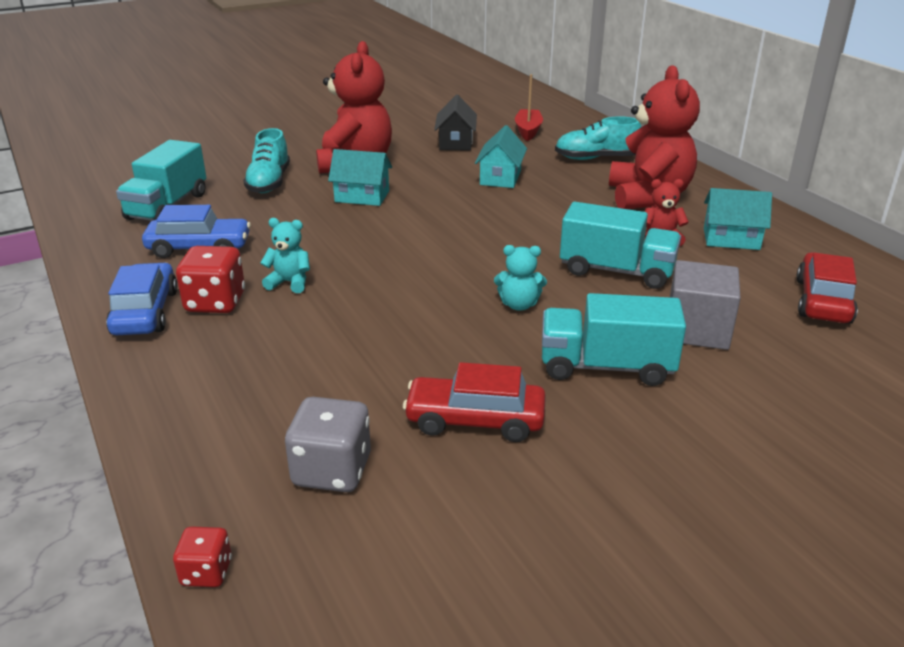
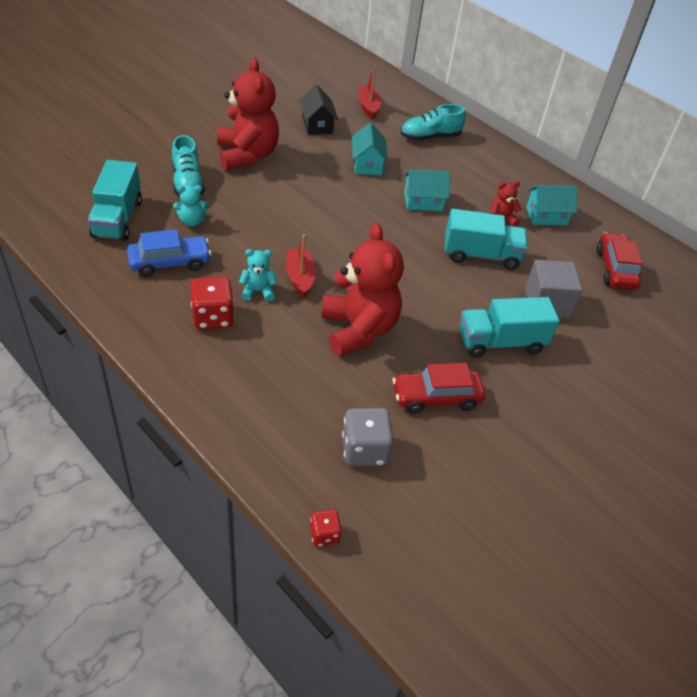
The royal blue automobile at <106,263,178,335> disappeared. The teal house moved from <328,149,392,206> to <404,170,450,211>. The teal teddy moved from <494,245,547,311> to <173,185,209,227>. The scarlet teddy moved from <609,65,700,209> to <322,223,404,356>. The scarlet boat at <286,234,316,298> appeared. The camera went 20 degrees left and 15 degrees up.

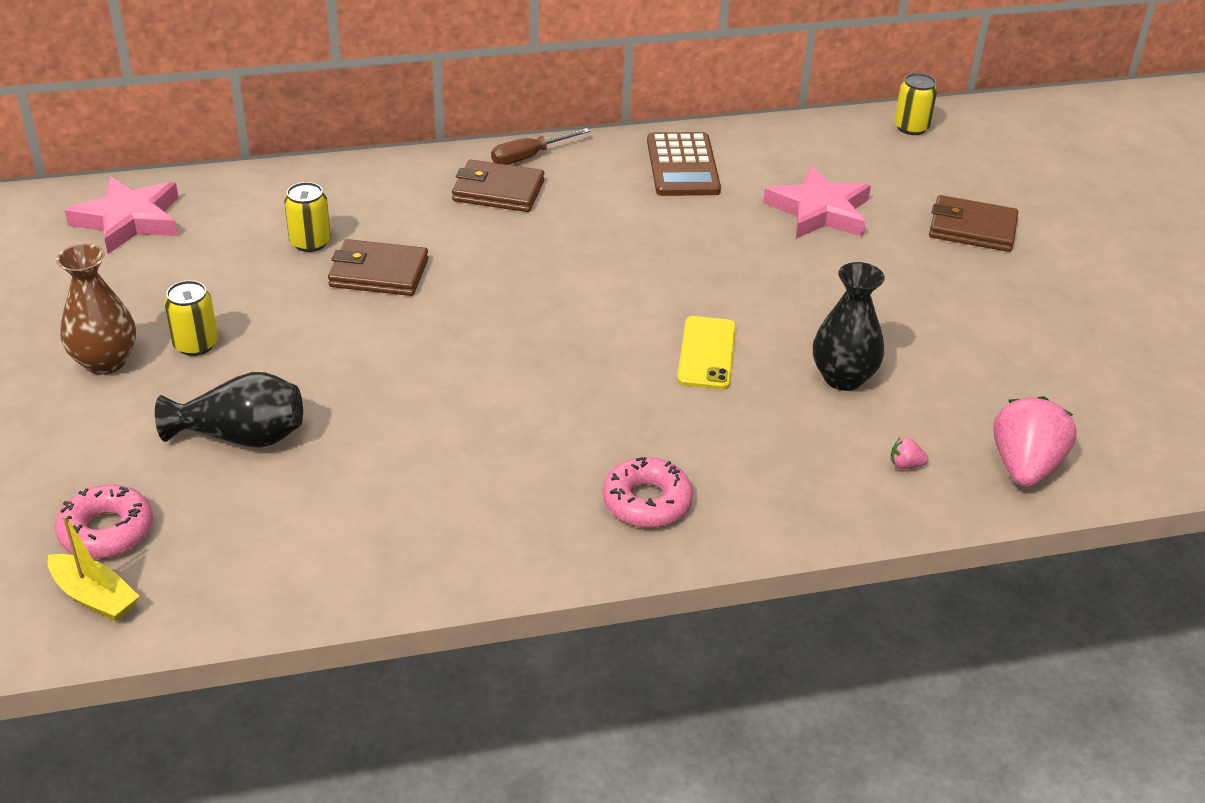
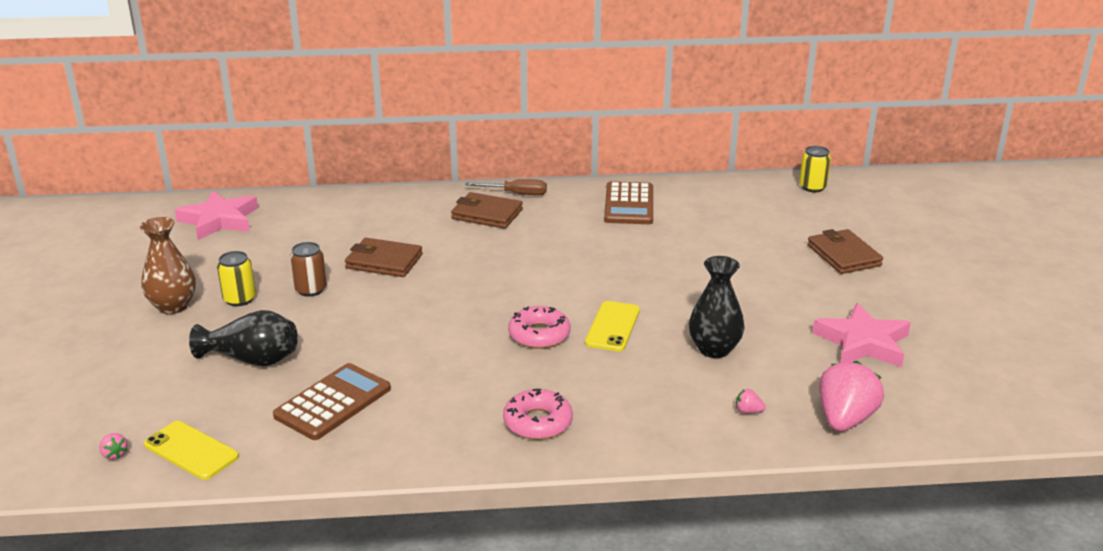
The bright yellow boat at <48,515,140,622> was replaced by the rose-pink berry at <99,433,128,460>. The rose-pink glazed donut moved from <55,485,153,559> to <508,306,571,349>. The bright yellow tin at <284,182,331,252> disappeared. The brown hand screwdriver at <491,128,590,165> turned 150 degrees counterclockwise. The rose-pink five-pointed star moved from <763,166,871,238> to <813,303,911,367>. The brown card wallet at <929,195,1018,252> turned 45 degrees clockwise. The bright yellow mobile phone at <144,421,239,480> appeared. The brown pocket calculator at <273,363,391,440> appeared. The brown tin at <290,242,327,297> appeared. The camera went 10 degrees right and 10 degrees down.

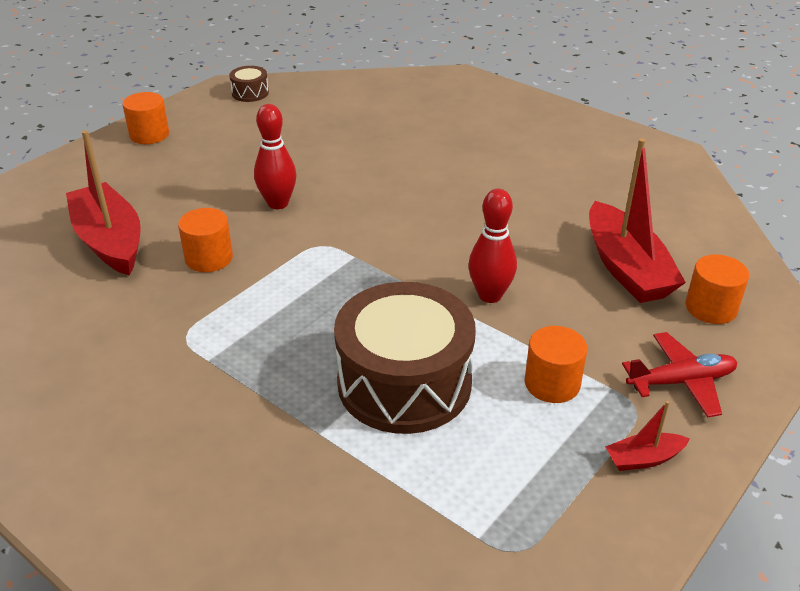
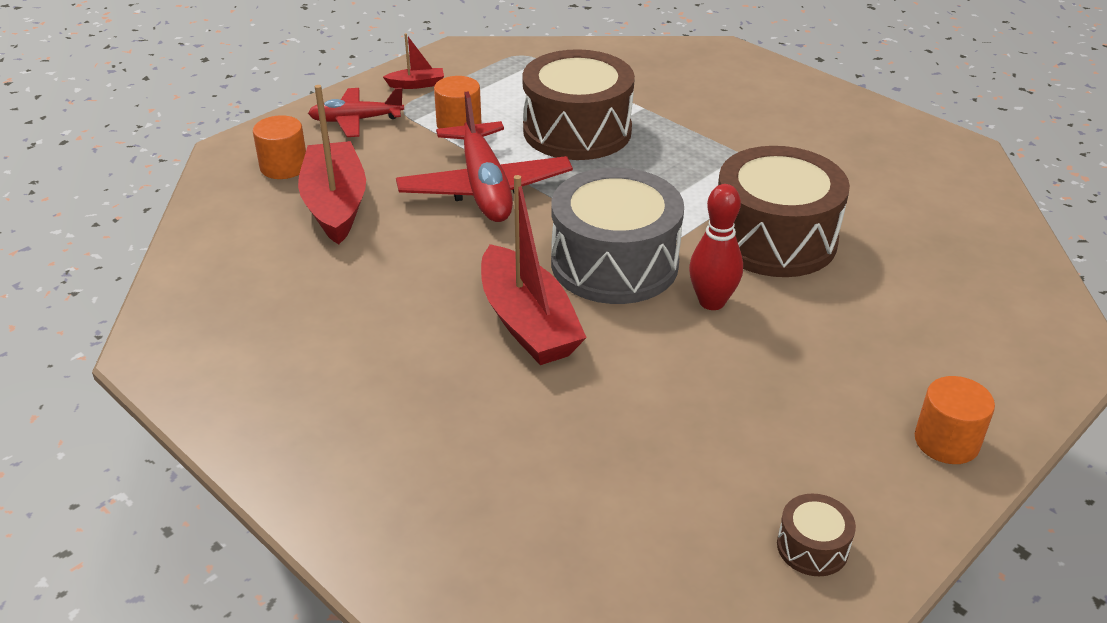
The scarlet boat moved from <66,130,141,276> to <481,175,587,365>. The orange solid cylinder at <178,208,233,272> was replaced by the brown drum at <718,146,850,277>. The scarlet bowling pin at <468,189,517,303> was replaced by the scarlet plane at <396,91,573,222>. The gray drum at <551,167,684,304> appeared. The camera went 175 degrees left and 0 degrees up.

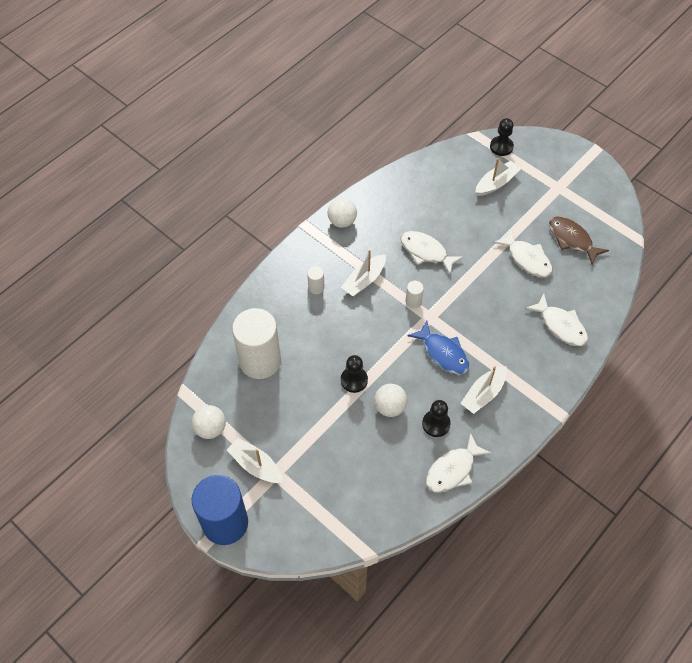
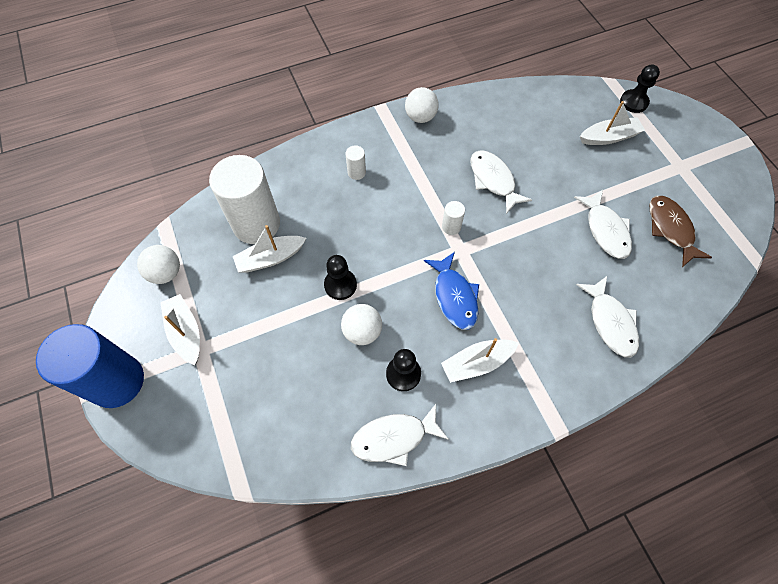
The snow-white boat moved from <341,250,386,296> to <233,225,306,273>. The camera went 25 degrees right and 5 degrees up.

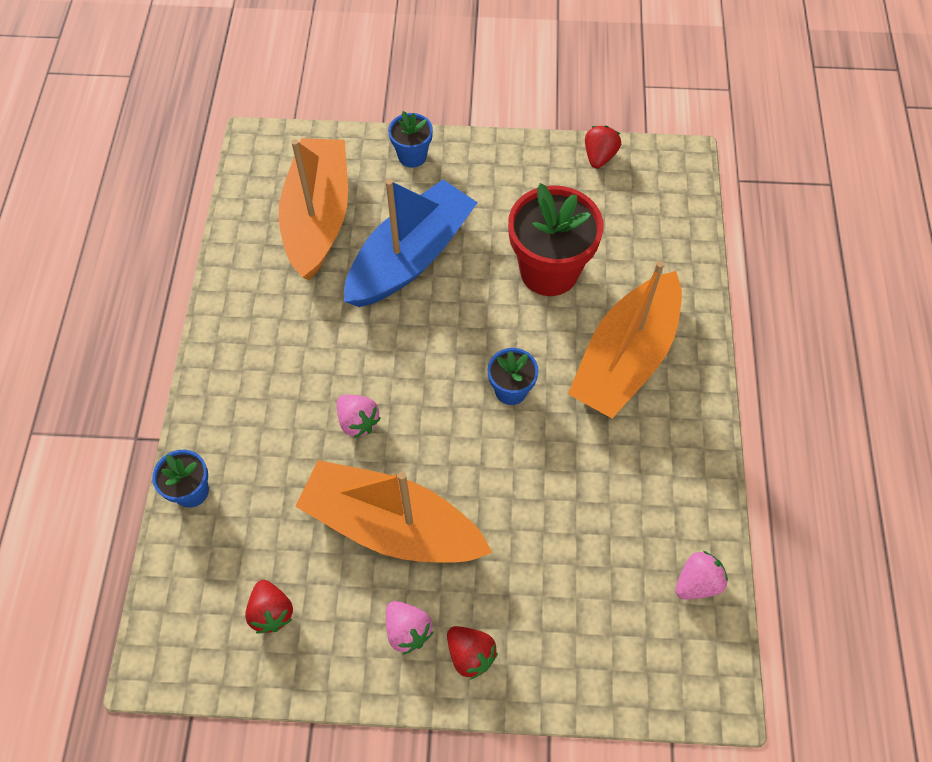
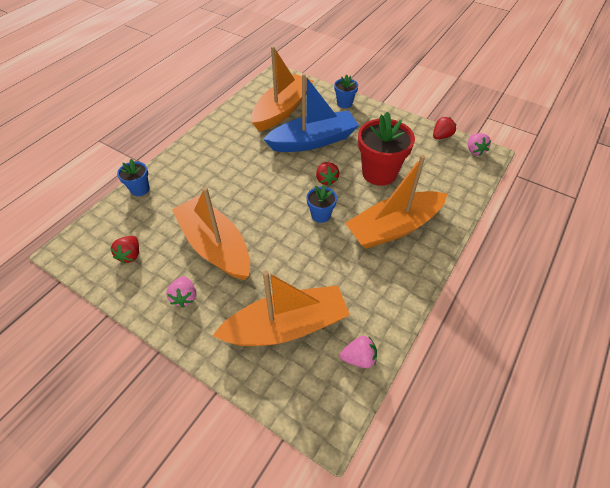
The rose-pink berry moved from <337,395,381,438> to <468,133,491,156>. The scarlet berry moved from <447,626,498,680> to <316,162,339,186>. The orange boat at <212,270,350,346> appeared. The camera went 30 degrees right and 10 degrees down.

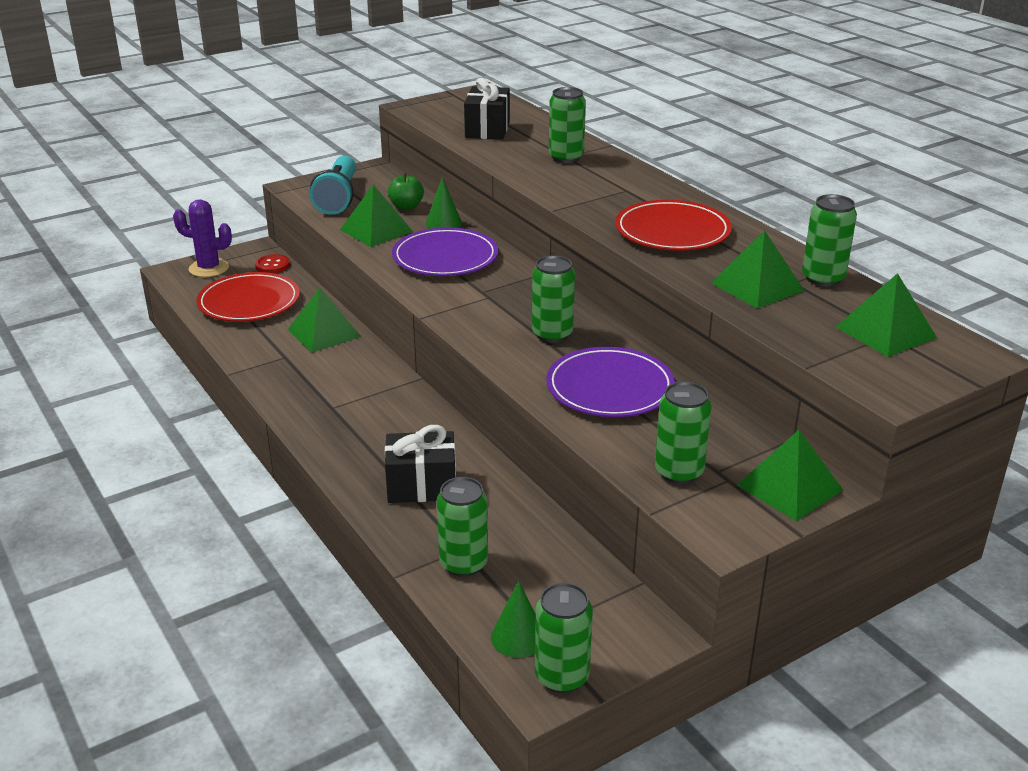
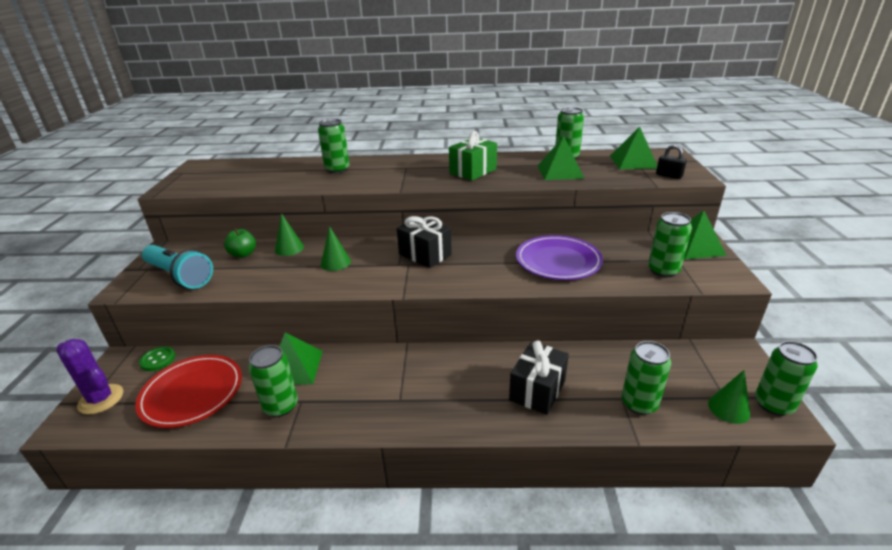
The purple cactus at <173,199,232,277> turned 75 degrees clockwise. The scarlet shirt button at <255,254,290,273> became the leaf-green shirt button at <139,346,175,371>. The leaf-green pyramid at <340,185,413,247> disappeared. The purple plate at <392,228,498,276> was replaced by the leaf-green solid cone at <321,226,351,271>. The jet-black gift moved from <464,78,510,140> to <397,216,452,268>. The leaf-green tin moved from <532,255,575,343> to <248,345,298,417>. The scarlet plate at <615,200,732,251> was replaced by the leaf-green gift at <449,131,497,181>. The jet-black padlock at <656,145,687,179> appeared. The camera went 55 degrees left and 0 degrees up.

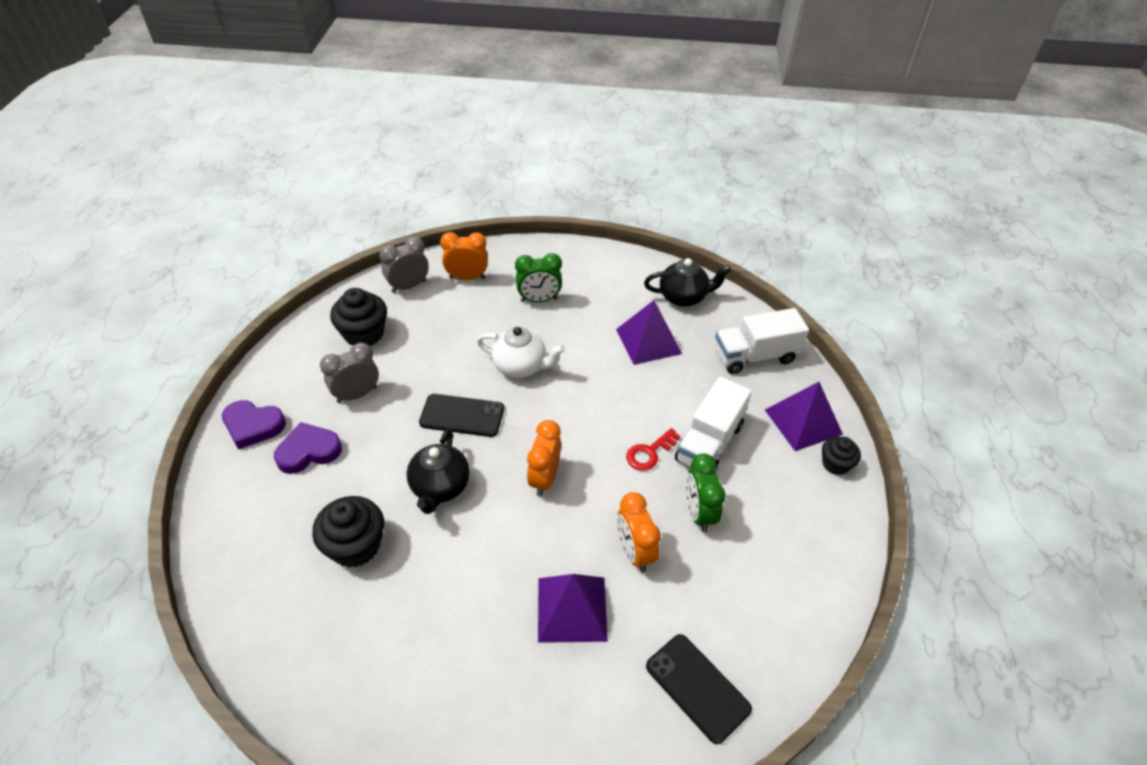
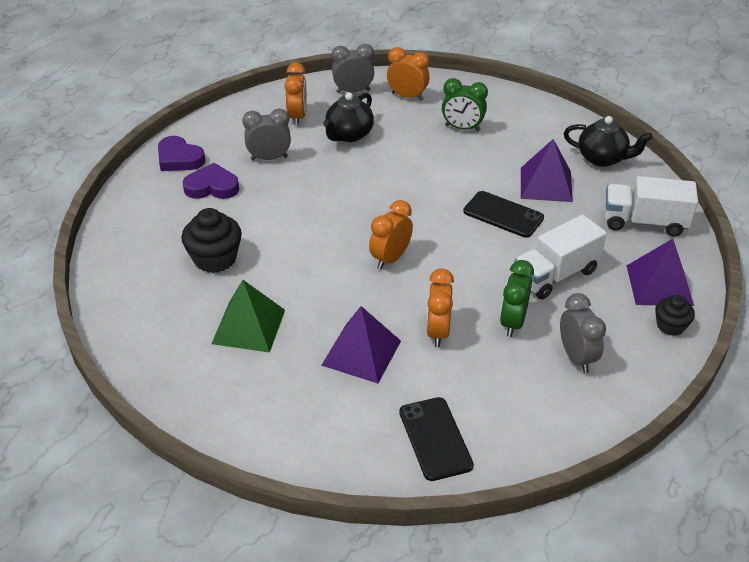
The jet-black cupcake at <330,288,387,346> was replaced by the orange clock at <285,63,307,126>. The jet-black tea pot moved from <407,428,470,514> to <323,92,374,142>. The jet-black mobile phone moved from <419,394,504,437> to <463,191,544,238>. The snow-white tea pot at <477,327,565,378> disappeared. The scarlet latchkey at <626,428,681,471> disappeared. The leaf-green pyramid at <212,280,285,353> appeared. The gray clock at <560,293,606,373> appeared. The camera went 25 degrees right and 5 degrees down.

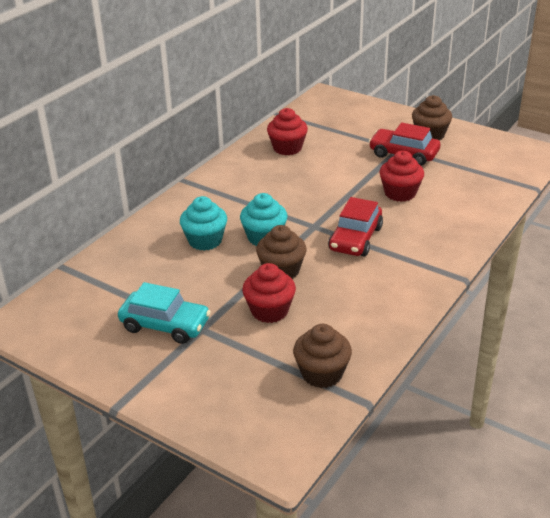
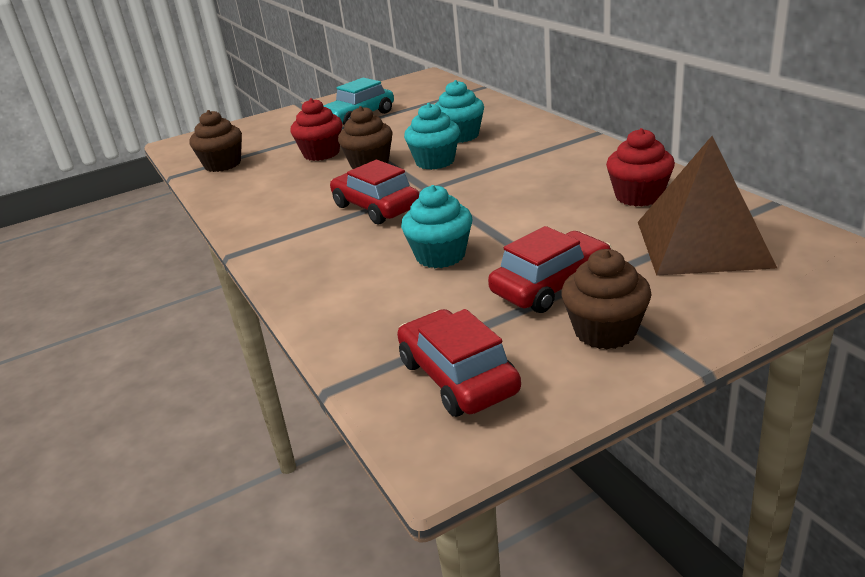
The scarlet cupcake at <379,151,424,202> became the teal cupcake at <401,185,472,268>. The scarlet automobile at <397,309,521,417> appeared. The brown pyramid at <638,136,777,276> appeared. The camera went 120 degrees right and 5 degrees down.

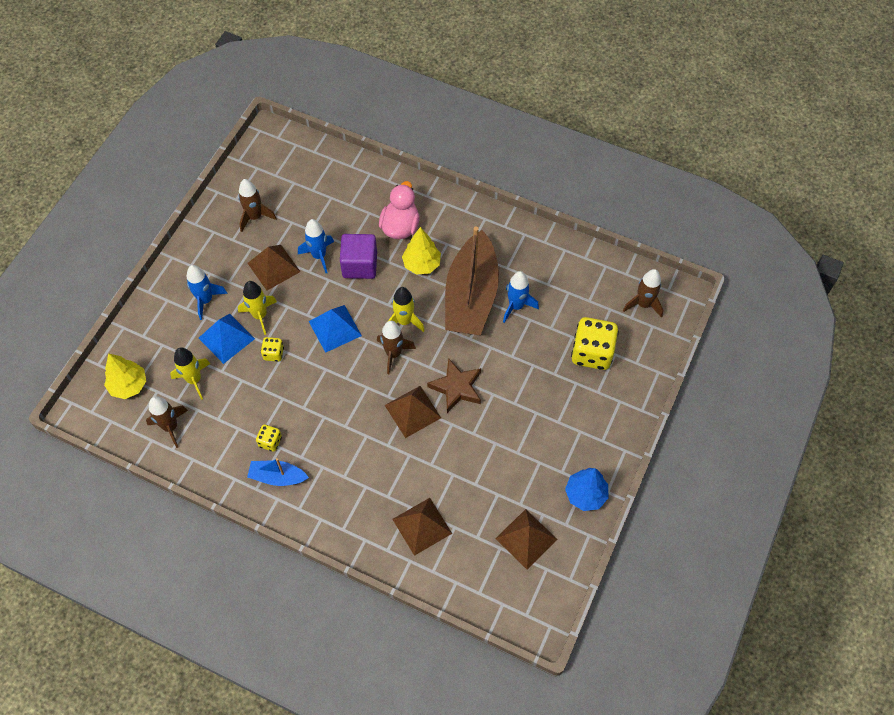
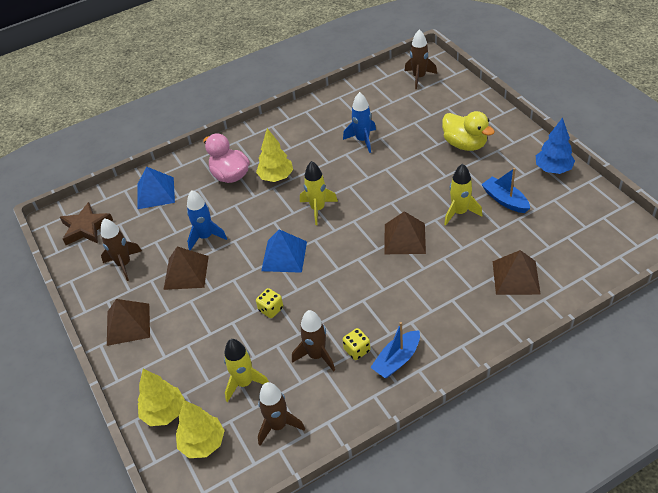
The royal blue spaceship at <187,265,228,320> disappeared. The royal blue pyramid moved from <199,314,255,364> to <138,166,175,209>. The bright yellow spaceship moved from <238,281,277,335> to <444,164,482,226>. The purple solid cube at <340,234,377,279> disappeared. The brown spaceship moved from <377,321,416,374> to <292,310,335,371>. The brown five-pointed star moved from <427,358,481,413> to <60,202,113,245>. The brown boat at <445,226,499,335> disappeared. The brown pyramid moved from <495,509,558,569> to <107,299,150,346>. The bright yellow game die at <571,317,619,370> disappeared. The bright yellow fir tree at <138,369,185,426> appeared. The bright yellow duck at <442,111,495,151> appeared. The royal blue boat at <481,168,530,213> appeared. The camera went 50 degrees left and 15 degrees down.

